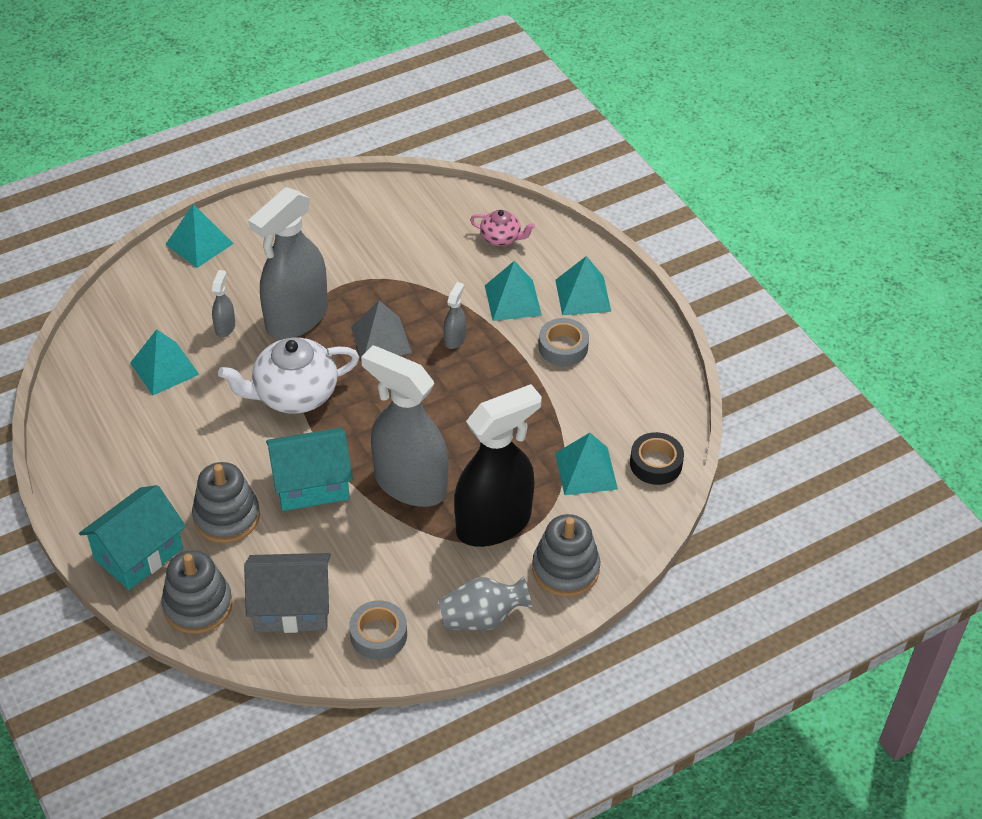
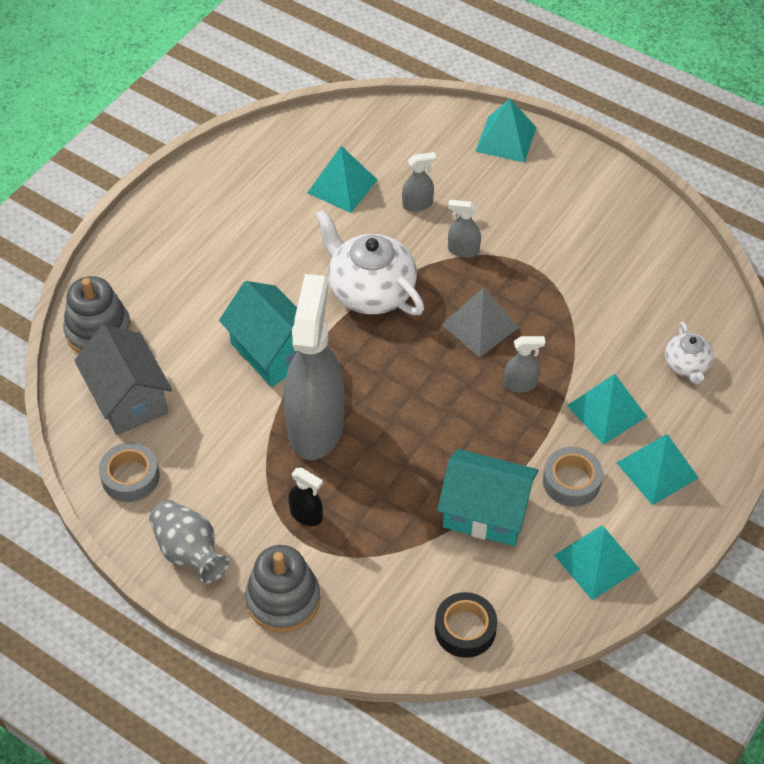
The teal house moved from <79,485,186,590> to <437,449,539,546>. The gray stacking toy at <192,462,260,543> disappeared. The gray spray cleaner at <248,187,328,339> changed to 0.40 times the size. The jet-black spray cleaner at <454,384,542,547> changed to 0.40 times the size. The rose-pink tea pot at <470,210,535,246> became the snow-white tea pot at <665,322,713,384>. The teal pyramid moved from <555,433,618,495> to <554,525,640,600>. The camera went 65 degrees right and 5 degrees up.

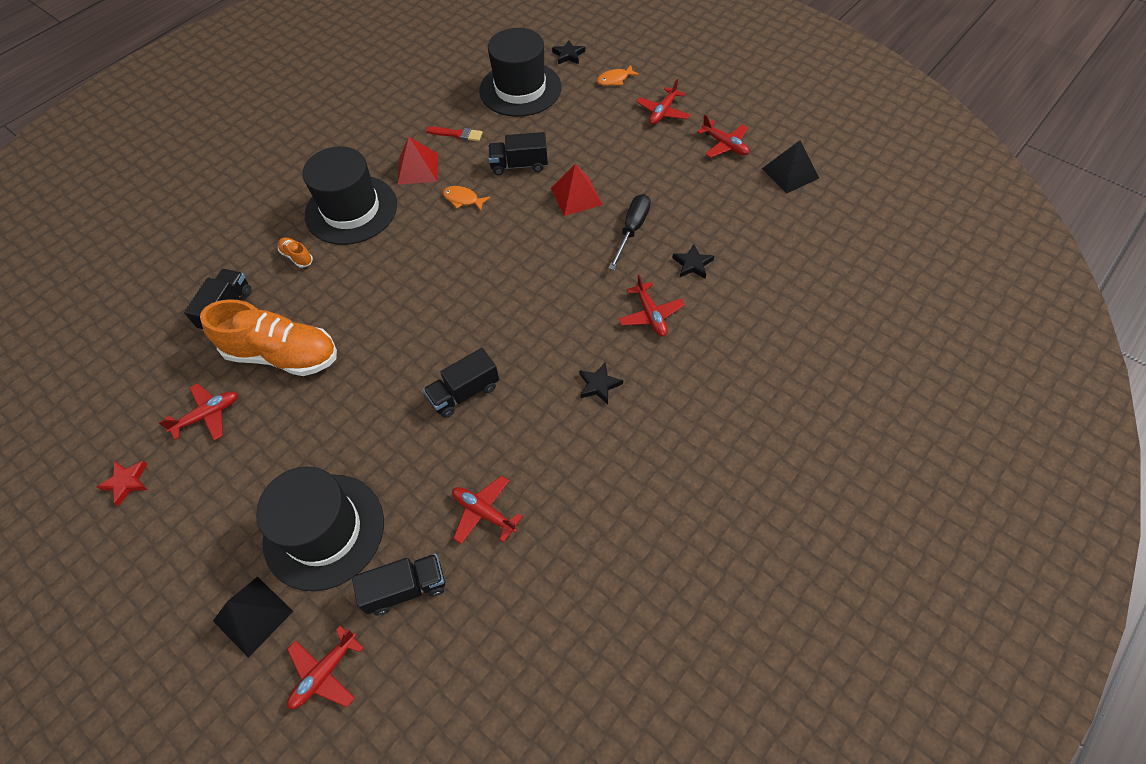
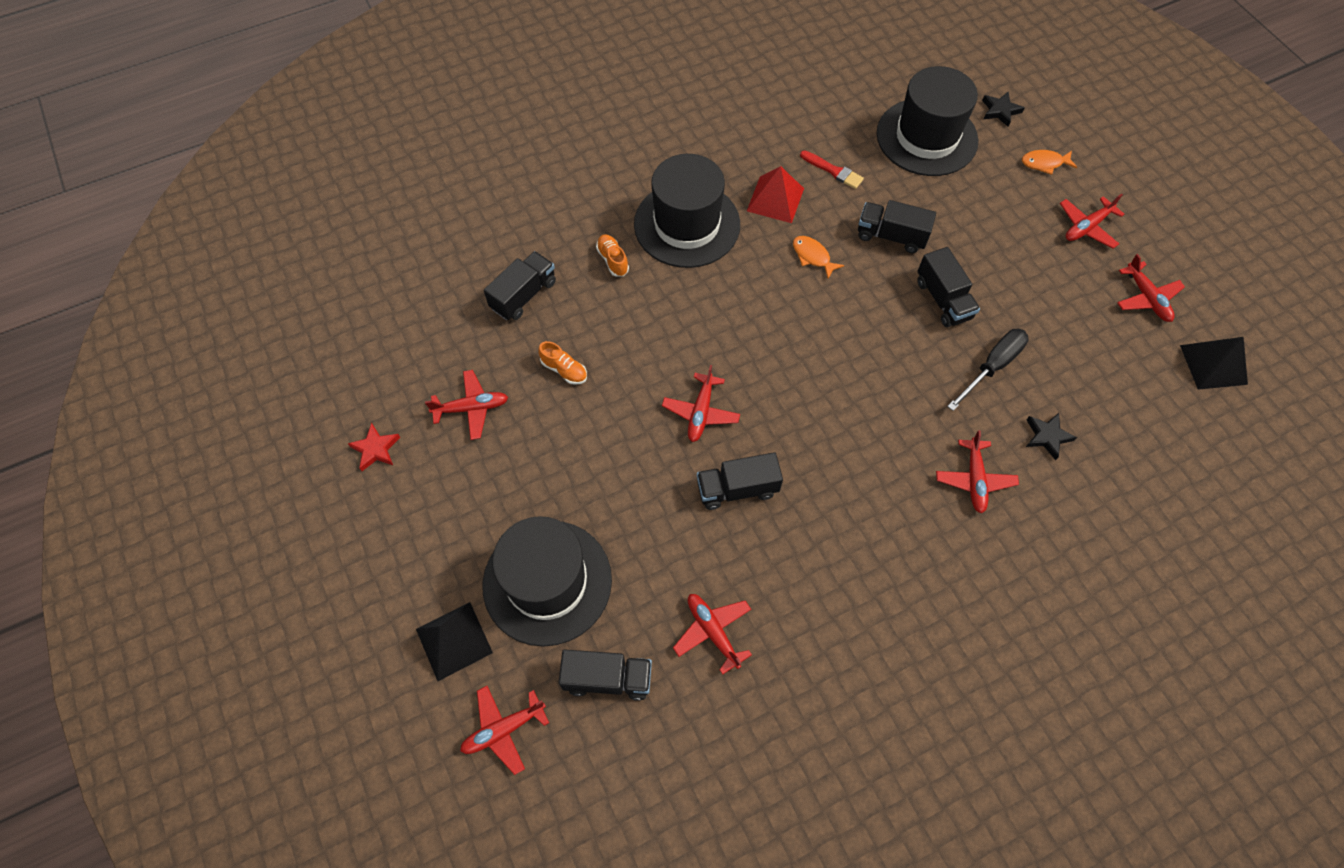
The orange shoe at <200,299,337,376> changed to 0.40 times the size. The scarlet pyramid at <551,164,603,216> was replaced by the jet-black toy truck at <917,247,980,327>. The jet-black five-pointed star at <579,363,623,404> disappeared. The scarlet plane at <662,365,740,442> appeared. The camera went 20 degrees right and 5 degrees up.

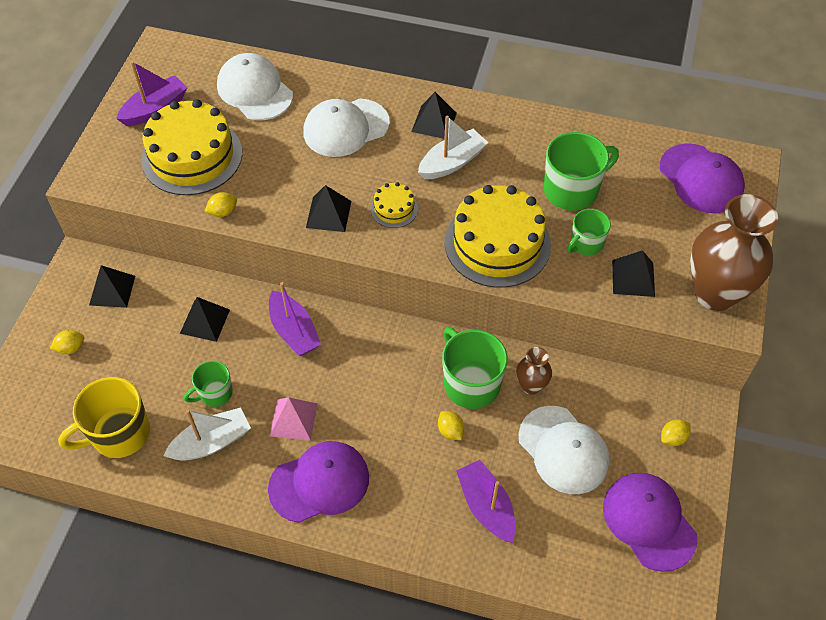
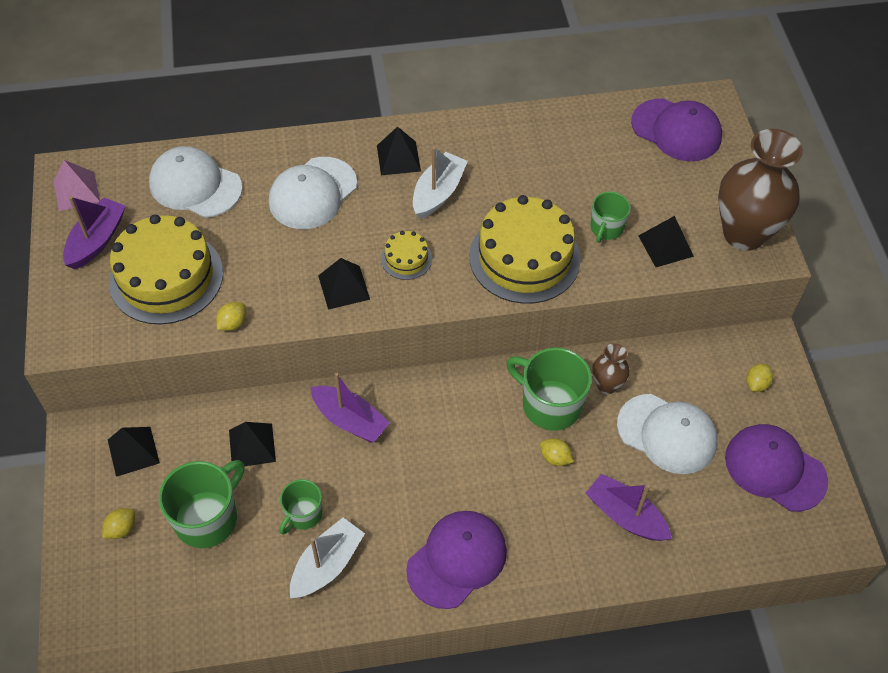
The bright yellow coffee mug at <58,377,150,458> disappeared. The rose-pink pyramid moved from <270,398,318,441> to <54,160,100,211>. The leaf-green coffee mug moved from <544,132,619,211> to <159,460,245,548>. The camera went 25 degrees left and 0 degrees up.

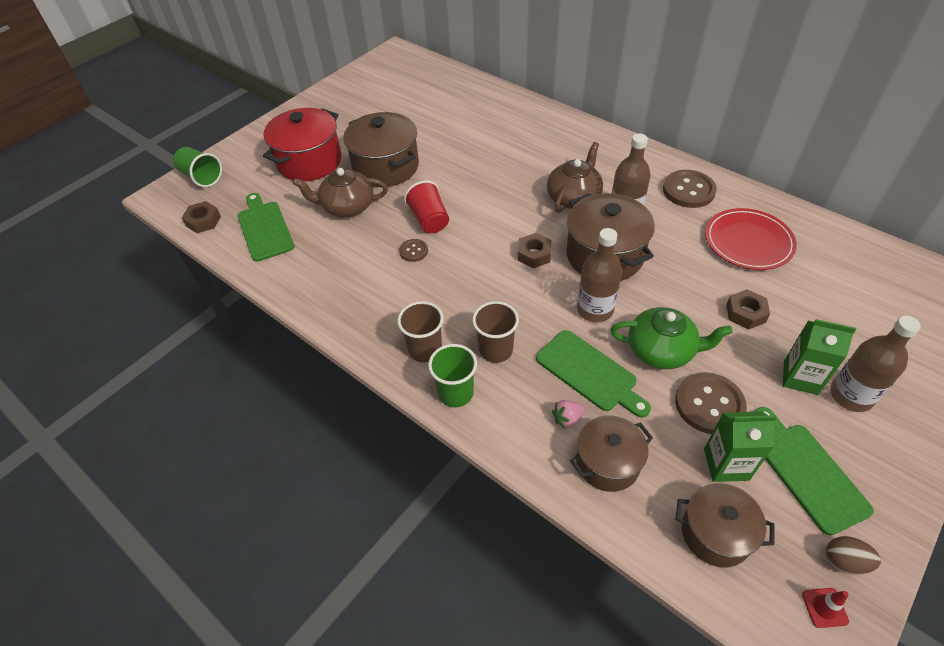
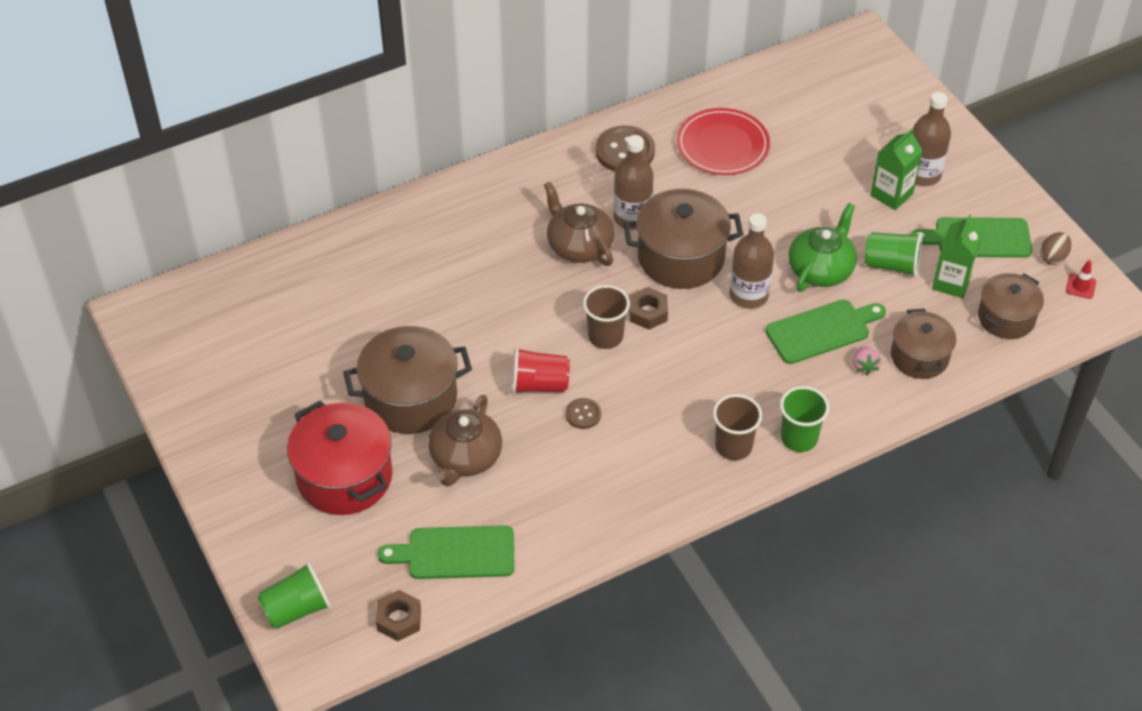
The brown beaker moved from <472,301,519,363> to <583,285,630,349>. The brown shirt button at <675,372,747,434> was replaced by the leaf-green beaker at <864,232,922,277>. The brown nut at <726,289,770,330> disappeared. The camera went 70 degrees left and 0 degrees up.

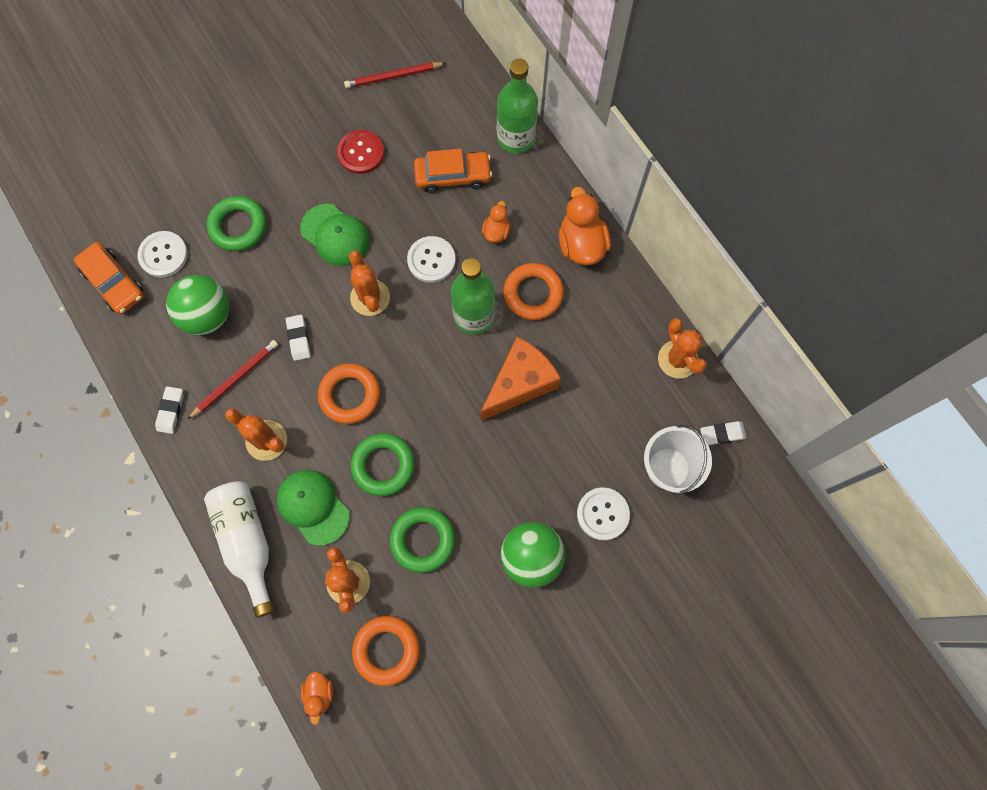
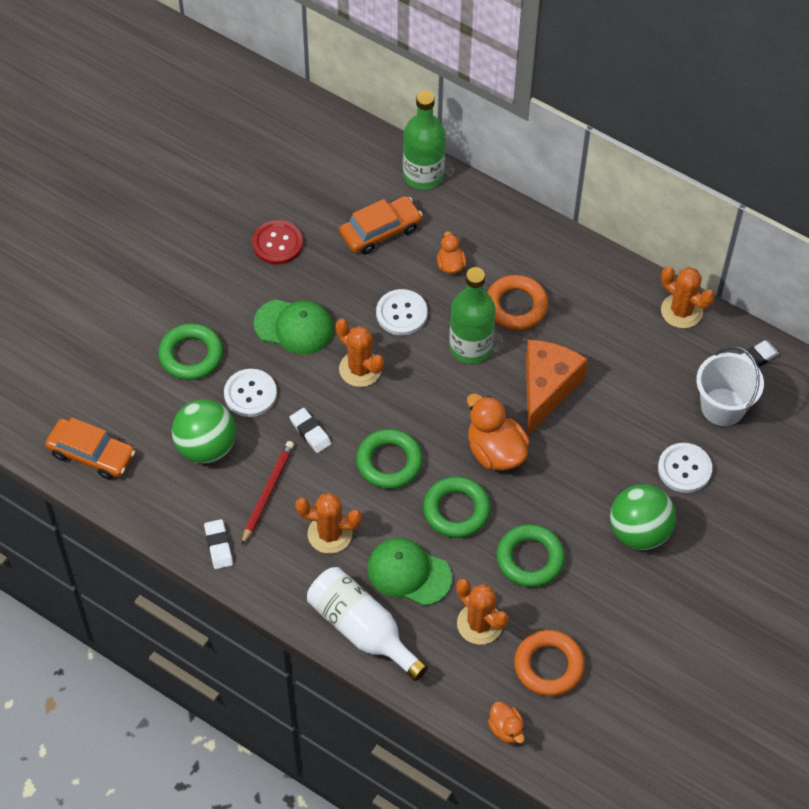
The snow-white shirt button moved from <137,231,188,277> to <224,369,277,417>. The orange torus at <318,364,380,424> became the leaf-green torus at <356,429,423,489>. The scarlet pencil at <344,62,446,88> disappeared. The orange duck moved from <559,187,611,265> to <467,393,530,471>. The camera went 25 degrees left and 15 degrees down.

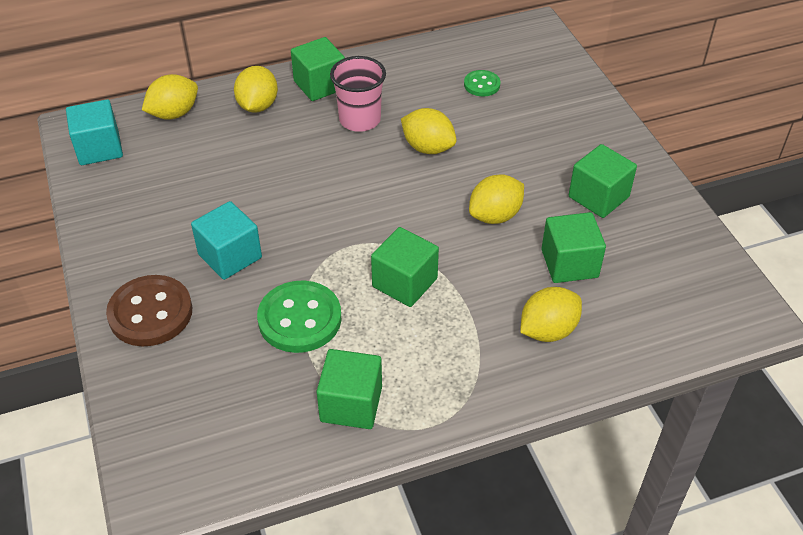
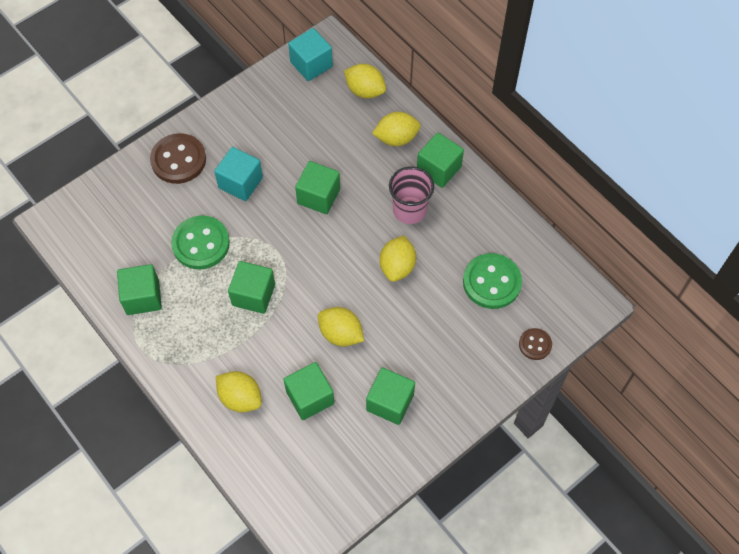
The leaf-green shirt button at <464,70,500,97> changed to 1.83 times the size. The leaf-green solid cube at <295,161,340,214> appeared. The brown shirt button at <519,328,552,360> appeared. The camera went 70 degrees right and 15 degrees up.

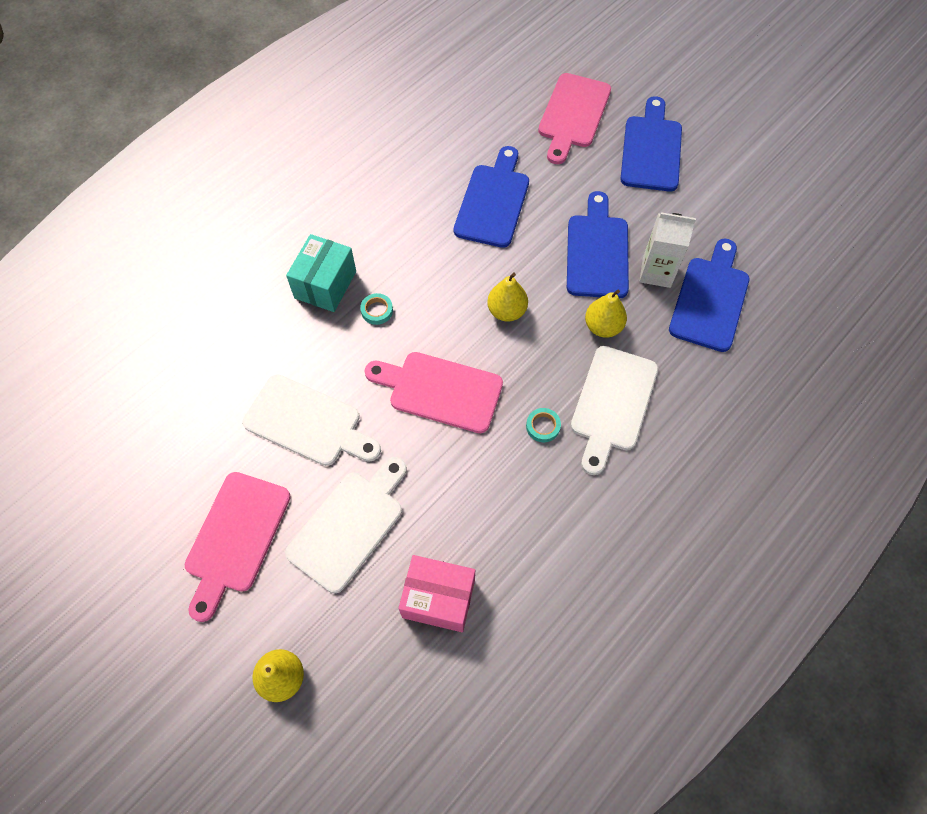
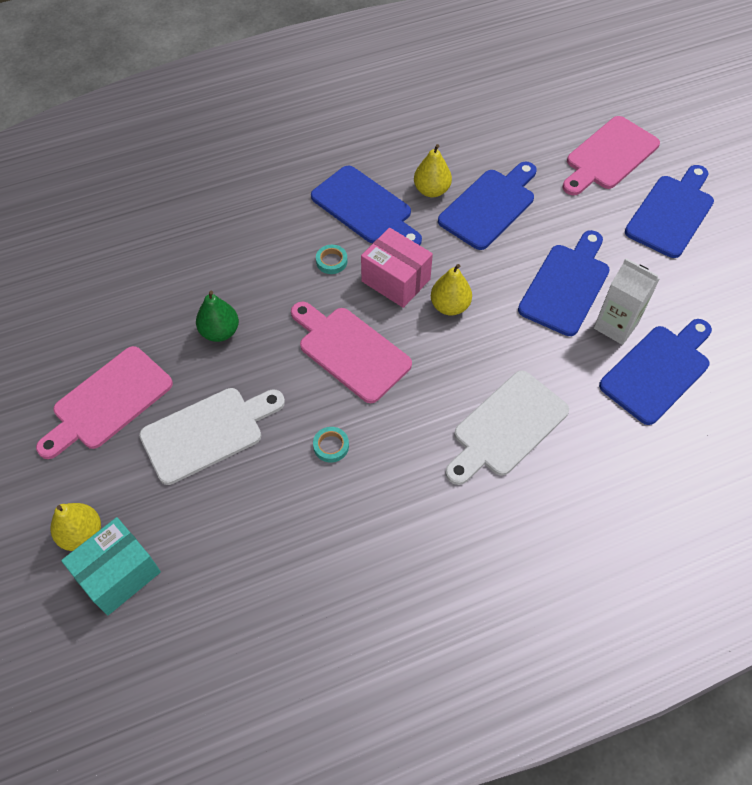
The snow-white cutting board at <243,374,381,466> was replaced by the leaf-green pear at <196,291,239,342>. The teal parcel moved from <286,234,356,312> to <61,517,161,615>. The rose-pink parcel moved from <398,555,475,632> to <361,228,433,308>. The teal sticky tape moved from <526,408,561,442> to <313,427,349,463>. The bright yellow pear moved from <585,290,627,338> to <414,144,452,197>. The royal blue cutting board at <311,166,422,245> appeared. The camera went 25 degrees right and 5 degrees down.

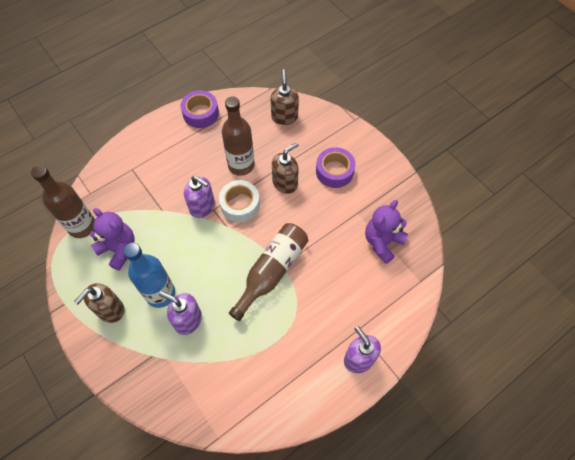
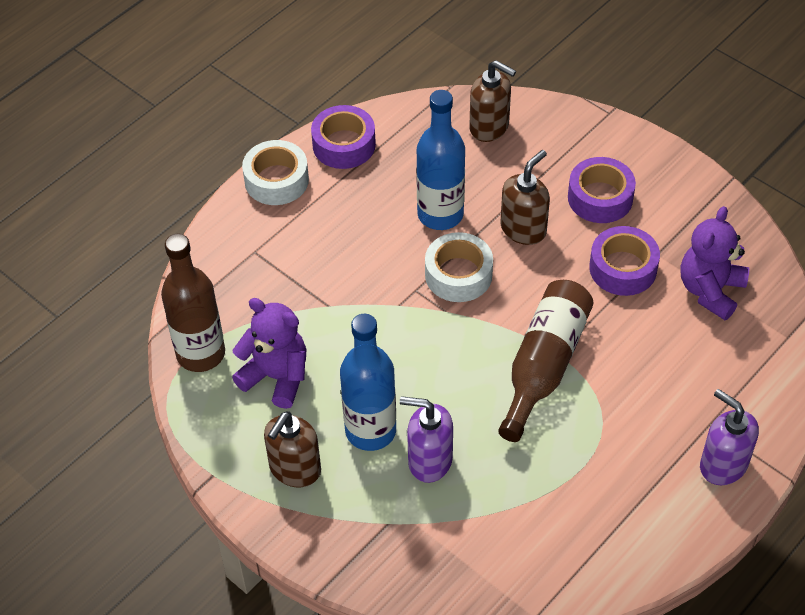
The purple soap dispenser at <184,176,215,218> disappeared. The brown bottle at <222,96,255,176> became the royal blue bottle at <416,90,465,230>. The brown soap dispenser at <271,69,299,125> turned 135 degrees clockwise. The snow-white sticky tape at <242,140,309,205> appeared. The purple sticky tape at <589,226,660,296> appeared. The camera went 10 degrees left and 10 degrees down.

